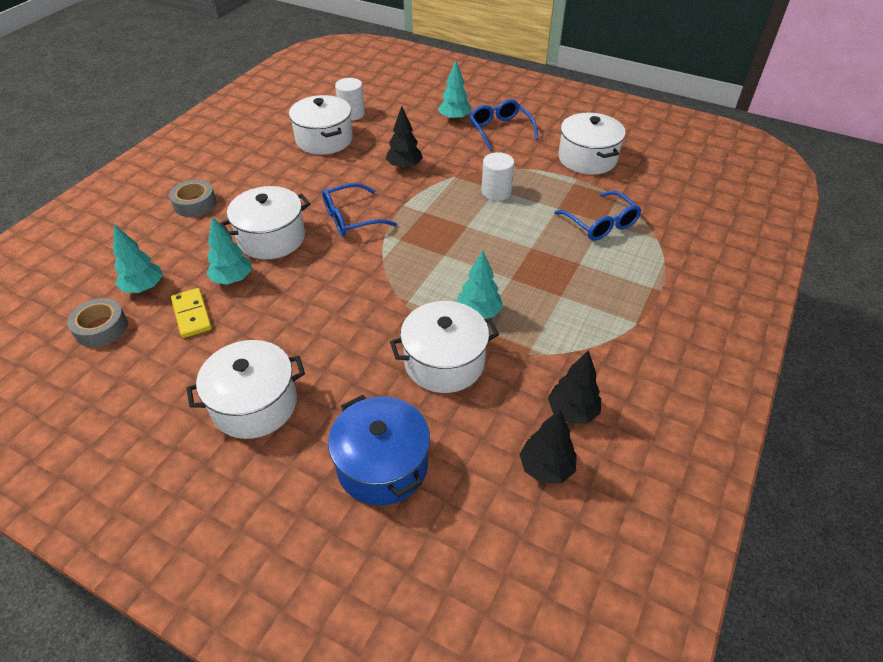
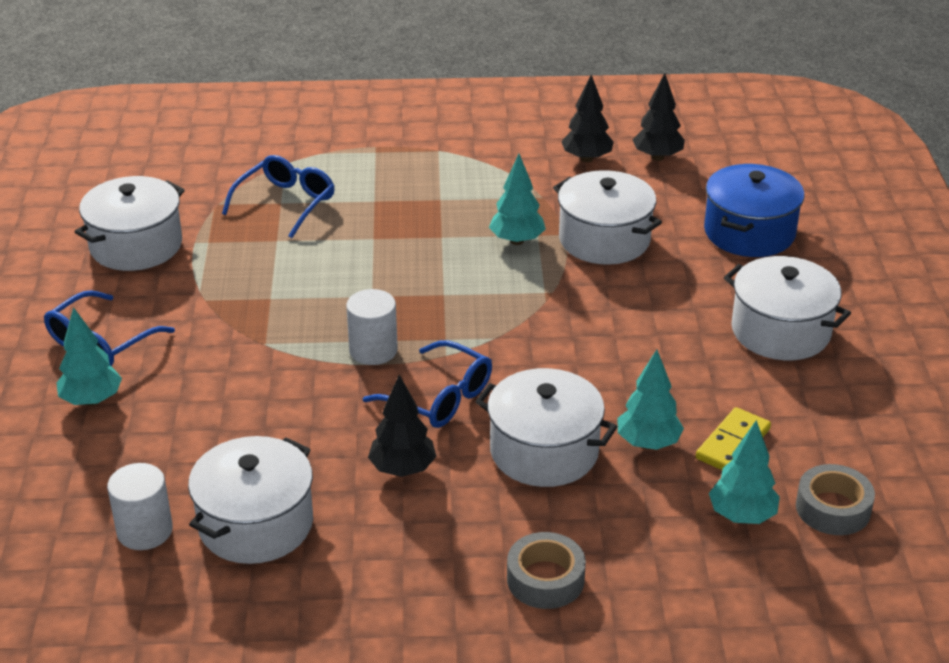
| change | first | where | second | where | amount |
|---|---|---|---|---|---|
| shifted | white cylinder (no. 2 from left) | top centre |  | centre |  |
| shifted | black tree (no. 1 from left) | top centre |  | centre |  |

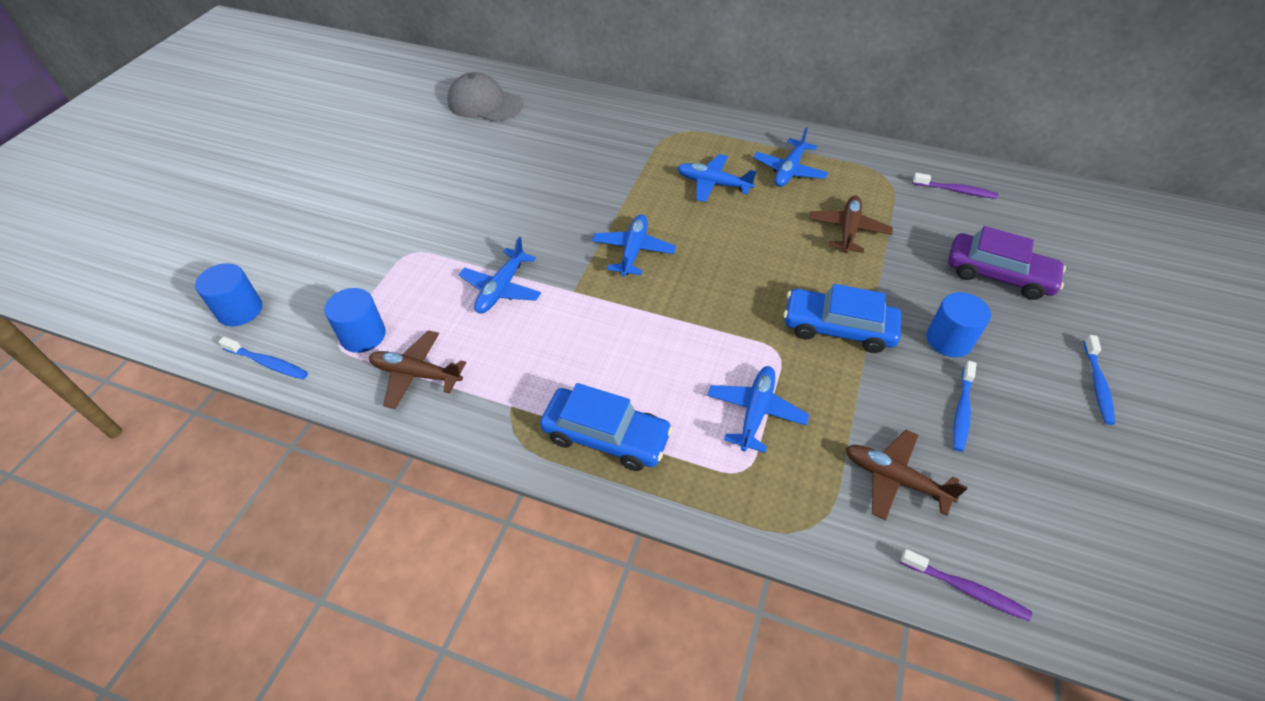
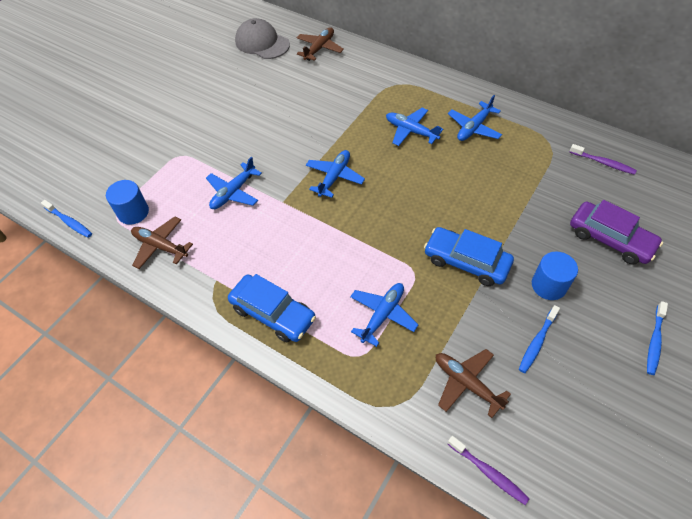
| change | first | where | second | where | amount |
|---|---|---|---|---|---|
| shifted | brown plane (no. 2 from left) | top right |  | top centre |  |
| gone | blue cylinder (no. 1 from left) | middle left |  |  |  |

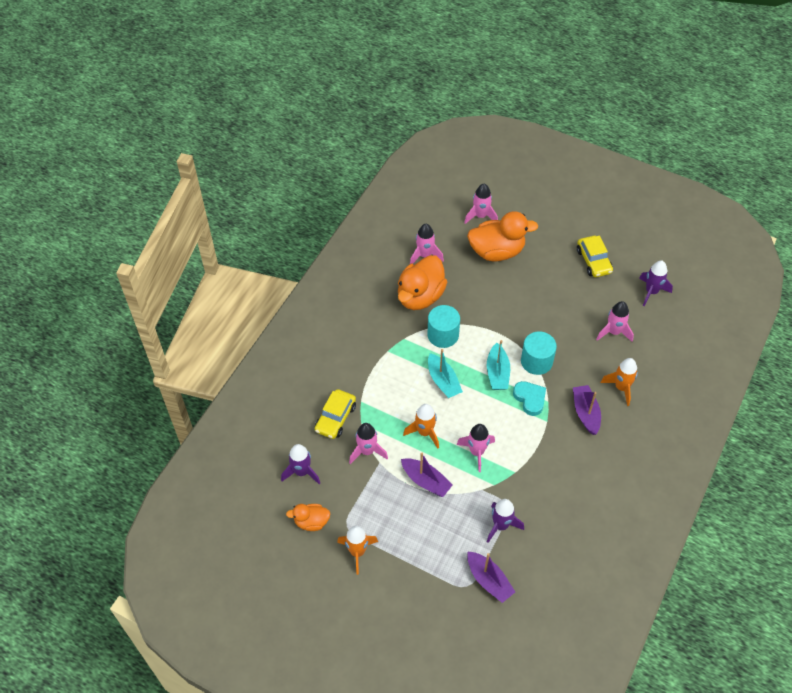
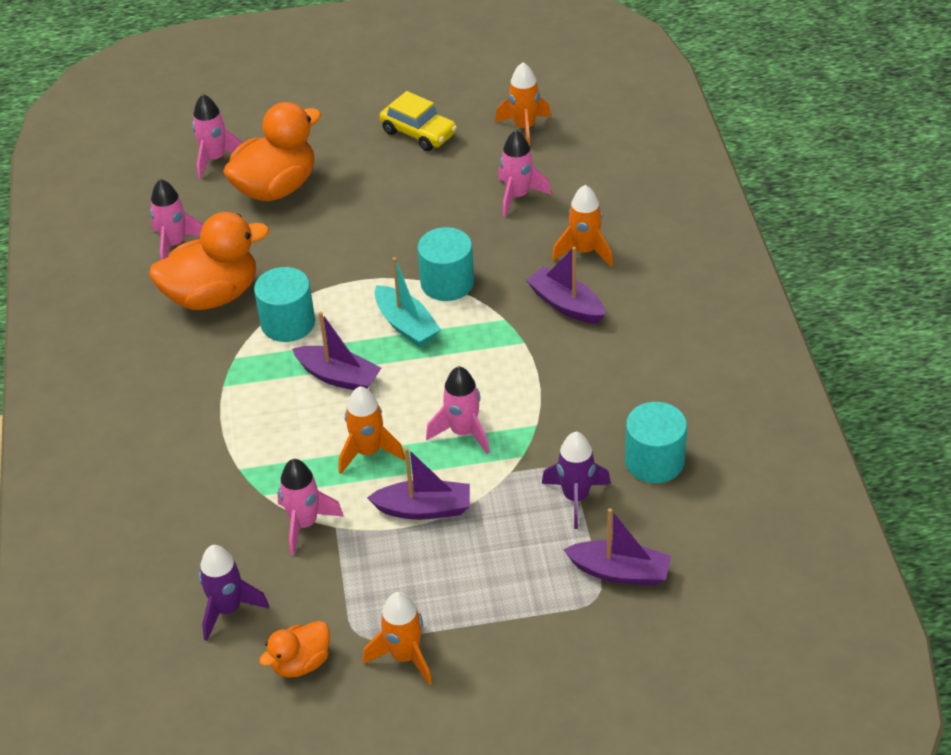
| change | first | where | second | where | amount |
|---|---|---|---|---|---|
| rotated | orange duck (no. 2 from left in the first image) | centre | orange duck (no. 1 from left) | middle left | 105 degrees counterclockwise |
| repainted | turquoise boat (no. 1 from left) | centre | purple boat (no. 1 from left) | centre |  |
| repainted | purple rocket (no. 3 from left) | middle right | orange rocket (no. 3 from left) | top centre |  |
| new |  |  | turquoise cylinder (no. 3 from left) | middle right |  |
| gone | yellow car (no. 1 from left) | centre |  |  |  |
| gone | turquoise heart | middle right |  |  |  |

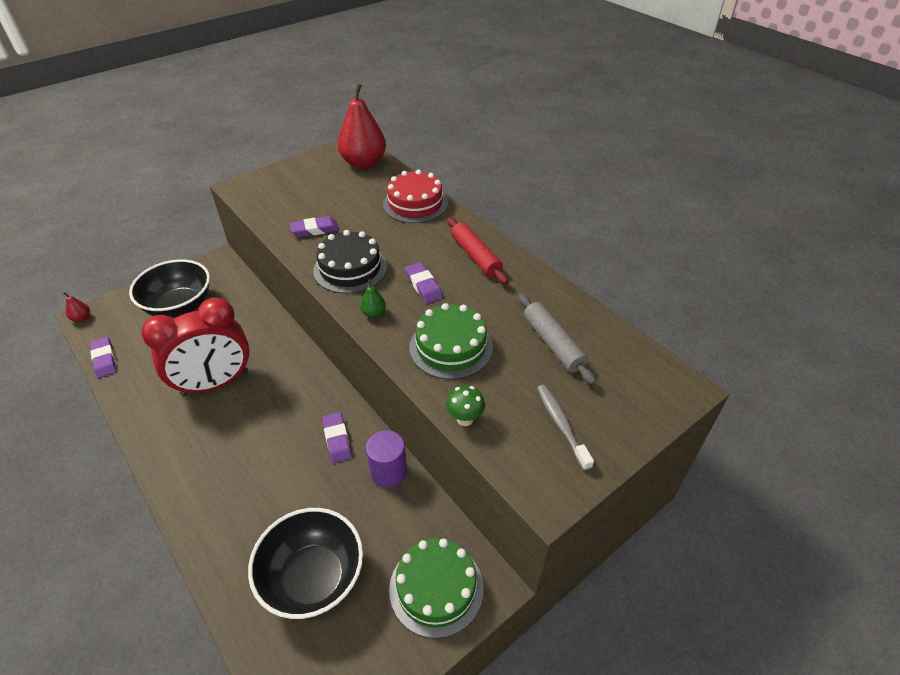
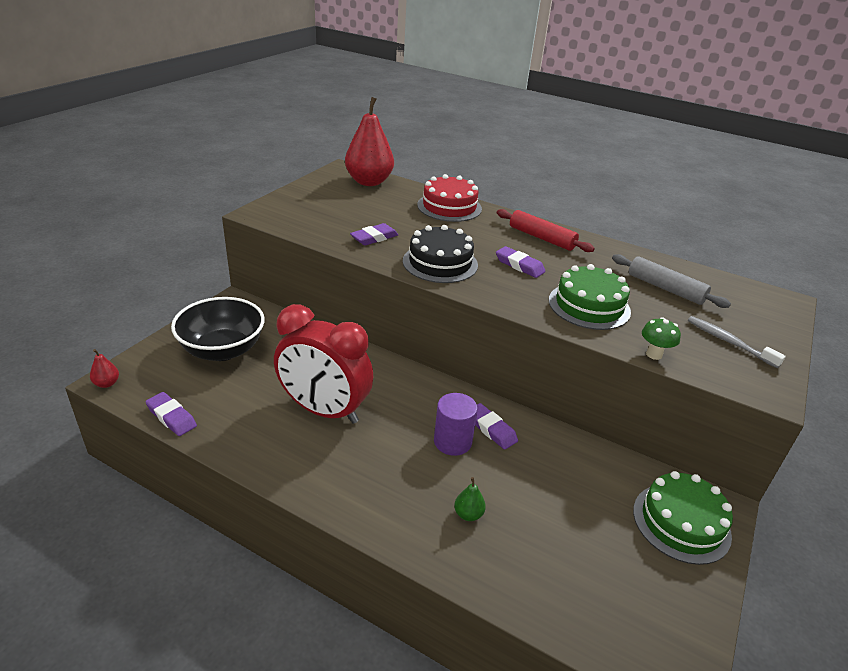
| change | first | where | second | where | amount |
|---|---|---|---|---|---|
| rotated | red clock | middle left |  | centre | 75 degrees clockwise |
| shifted | purple cylinder | bottom centre |  | centre |  |
| shifted | green pear | centre |  | bottom centre |  |
| gone | black bowl (no. 2 from left) | bottom centre |  |  |  |

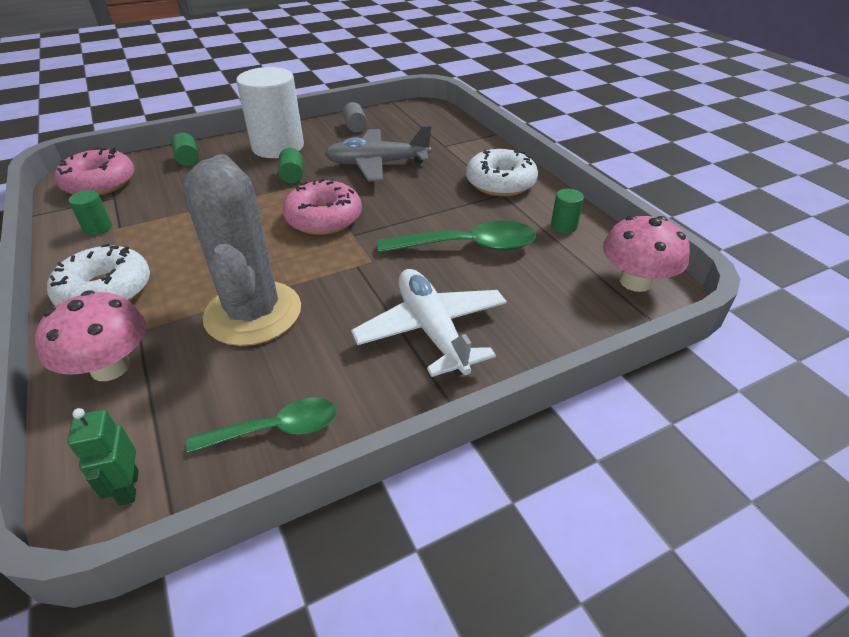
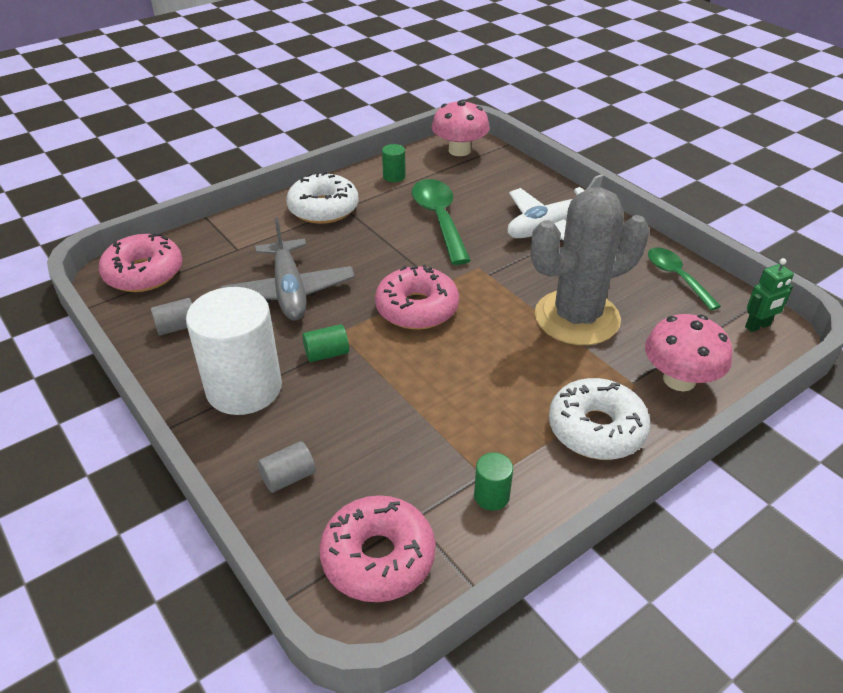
| change | first | where | second | where | amount |
|---|---|---|---|---|---|
| new |  |  | pink donut (no. 1 from left) | middle left |  |
| repainted | green cylinder (no. 2 from left) | top left | grey cylinder (no. 2 from left) | bottom centre |  |

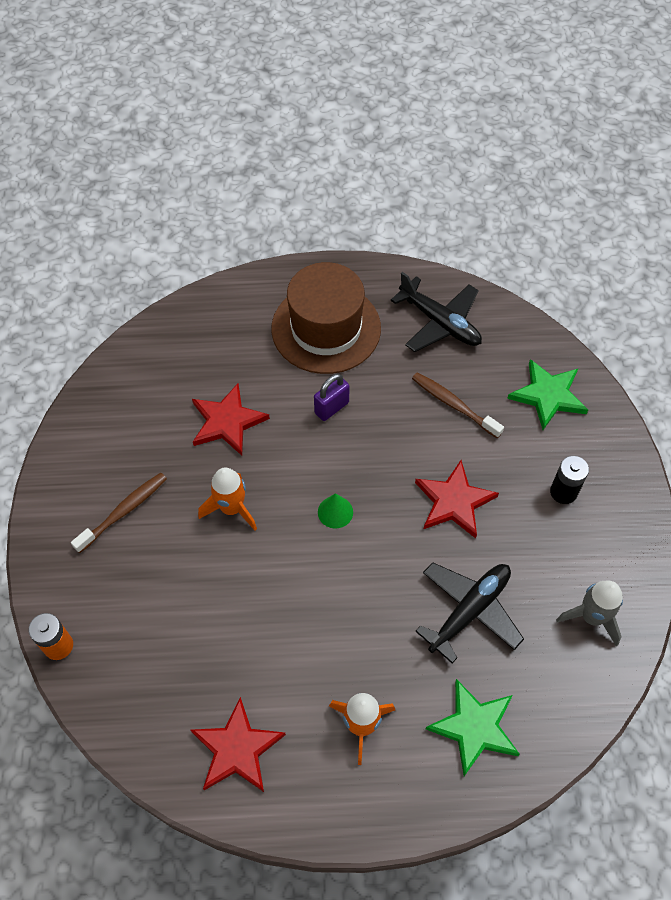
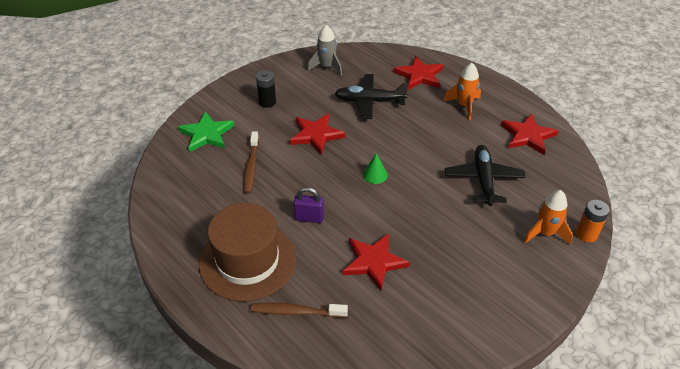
| change | first | where | second | where | amount |
|---|---|---|---|---|---|
| shifted | brown toothbrush (no. 1 from left in the first image) | middle left | brown toothbrush (no. 2 from left) | bottom centre |  |
| repainted | green star (no. 1 from left) | bottom right | red star (no. 3 from left) | top centre |  |
| shifted | black plane (no. 1 from left in the first image) | centre | black plane (no. 2 from left) | middle right |  |
| shifted | orange rocket (no. 1 from left in the first image) | centre | orange rocket (no. 2 from left) | middle right |  |

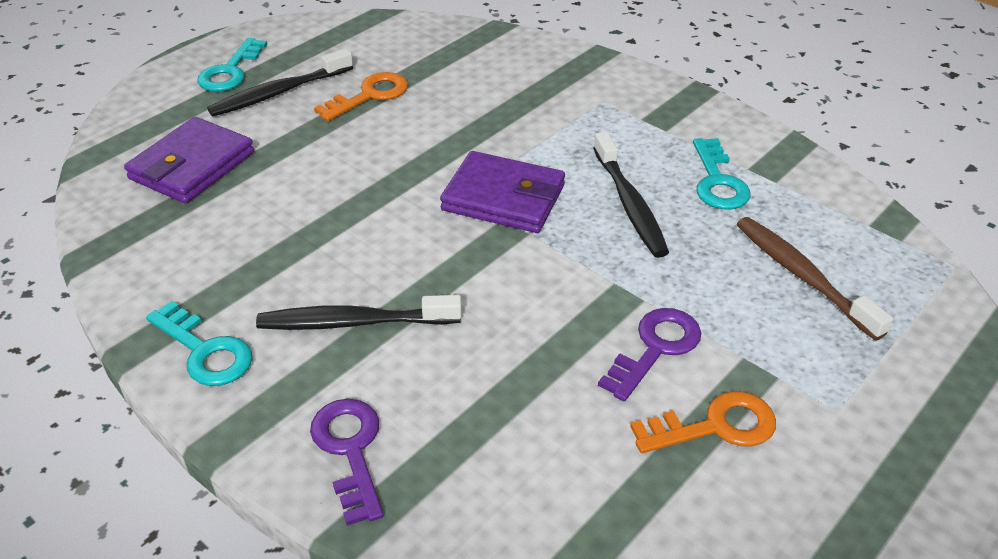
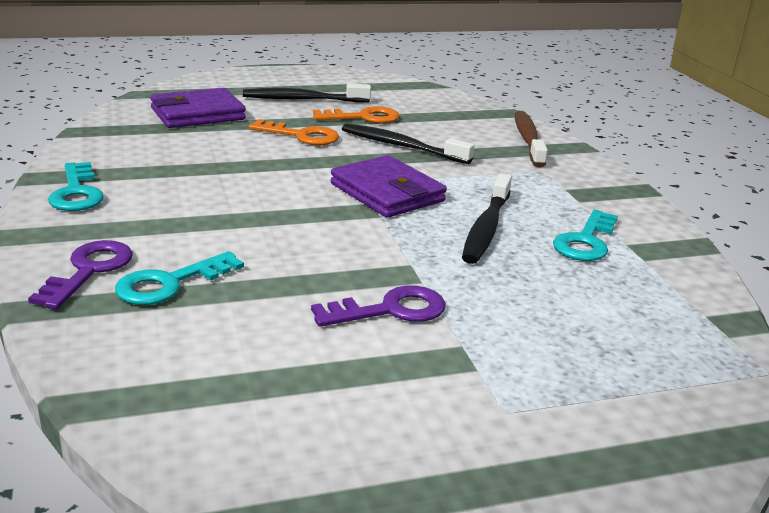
| change | first | where | second | where | amount |
|---|---|---|---|---|---|
| shifted | turquoise key (no. 2 from left) | top left |  | middle left |  |
| shifted | orange key (no. 2 from left in the first image) | bottom right | orange key (no. 1 from left) | top centre |  |
| shifted | black toothbrush (no. 2 from left) | centre |  | top centre |  |
| shifted | brown toothbrush | middle right |  | top right |  |

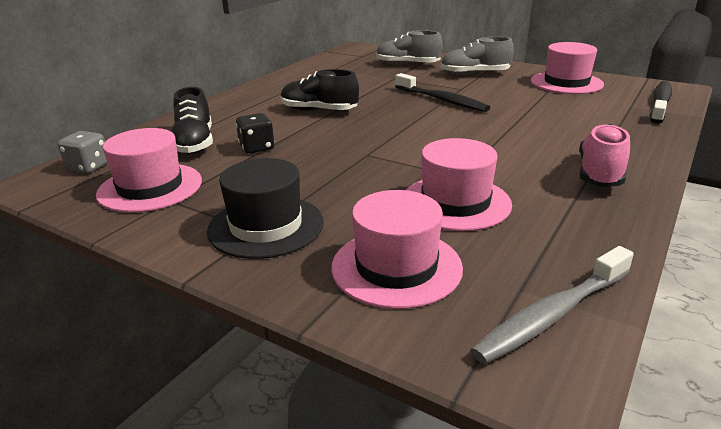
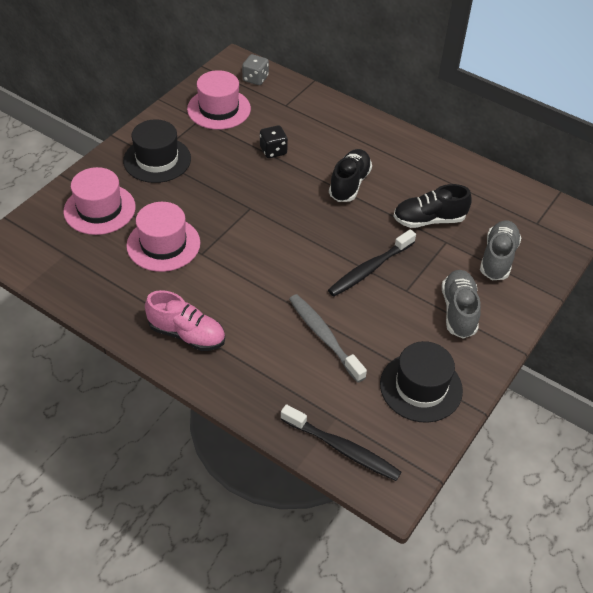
| change | first | where | second | where | amount |
|---|---|---|---|---|---|
| shifted | grey toothbrush | bottom right |  | centre |  |
| repainted | pink hat (no. 4 from left) | top right | black hat (no. 2 from left) | middle right |  |
| shifted | black shoe (no. 1 from left in the first image) | top left | black shoe (no. 2 from left) | middle right |  |

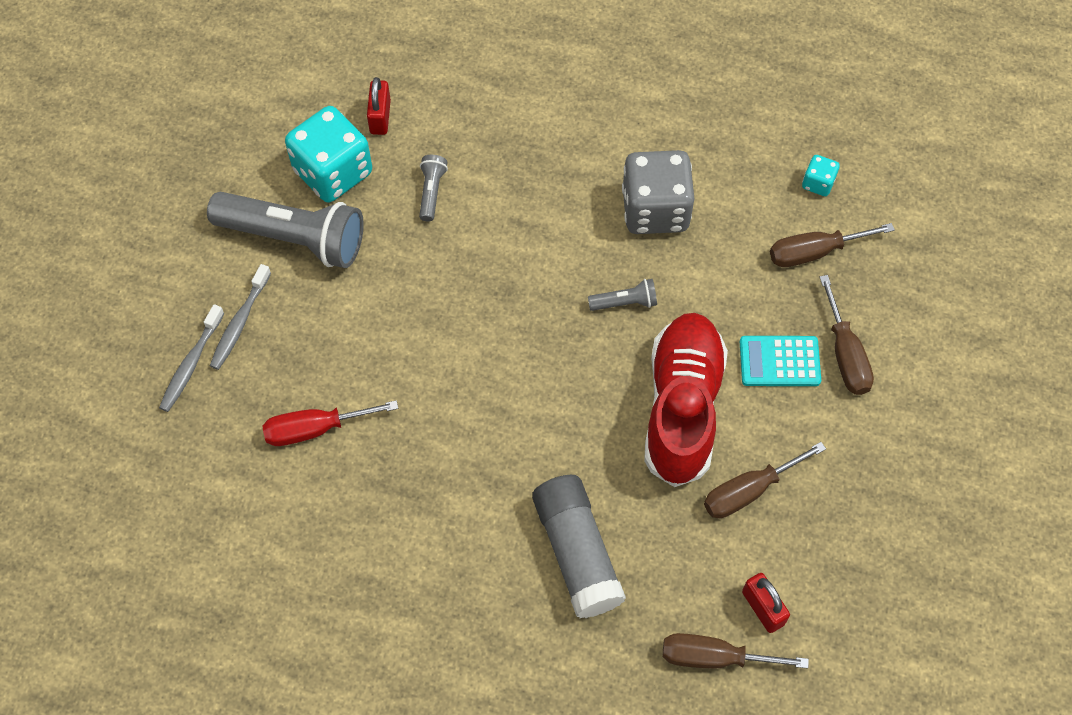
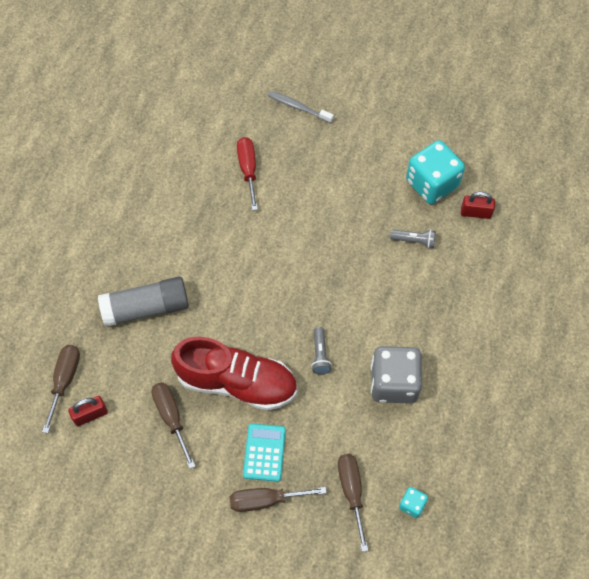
| change | first | where | second | where | amount |
|---|---|---|---|---|---|
| gone | grey flashlight (no. 1 from left) | top left |  |  |  |
| gone | grey toothbrush (no. 2 from left) | middle left |  |  |  |

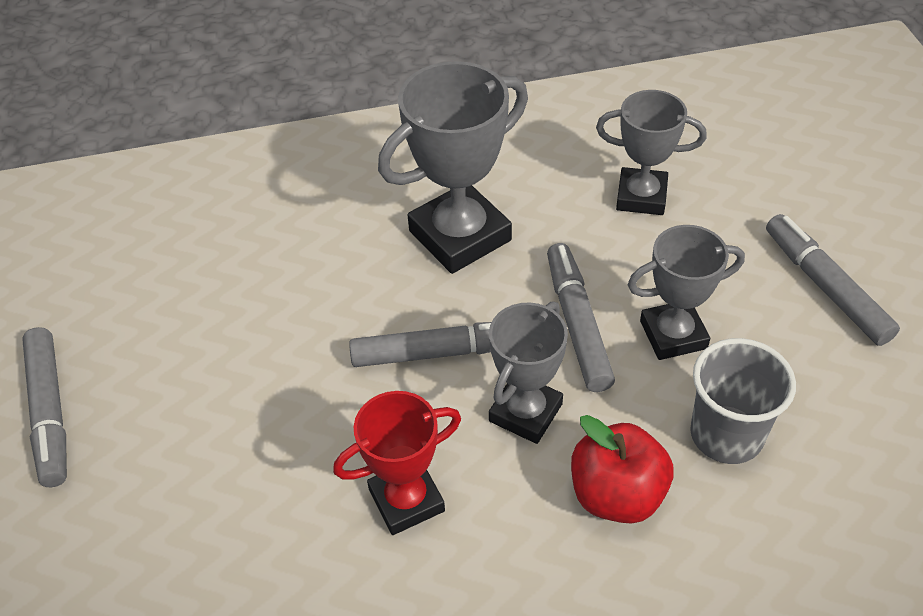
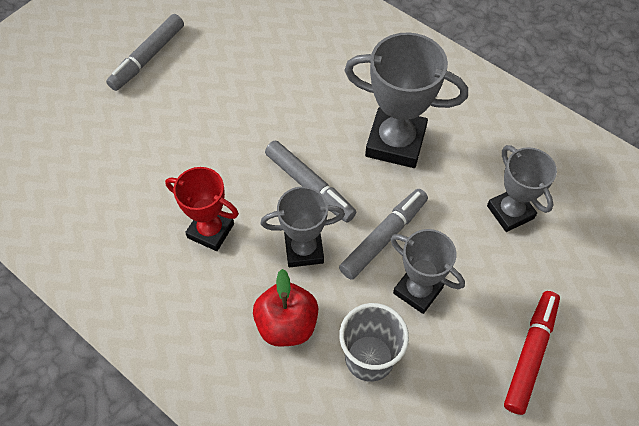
| change | first | where | second | where | amount |
|---|---|---|---|---|---|
| repainted | grey marker (no. 4 from left) | middle right | red marker | bottom right |  |

